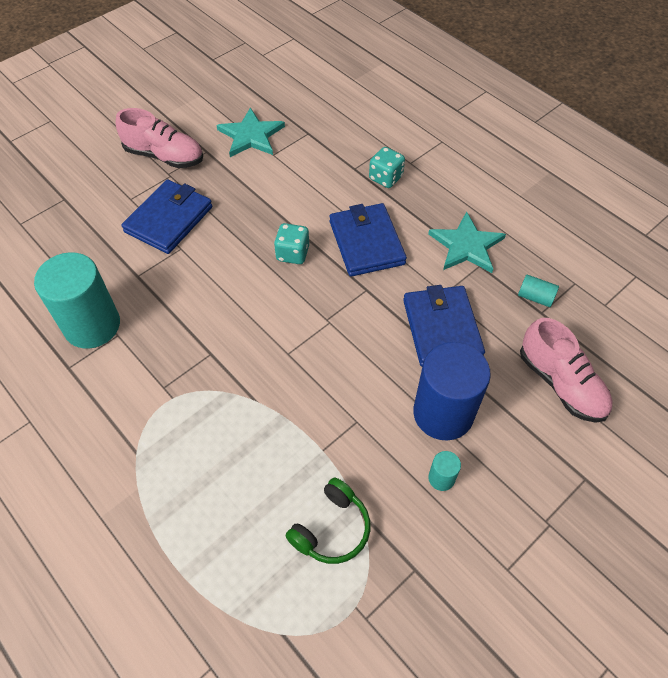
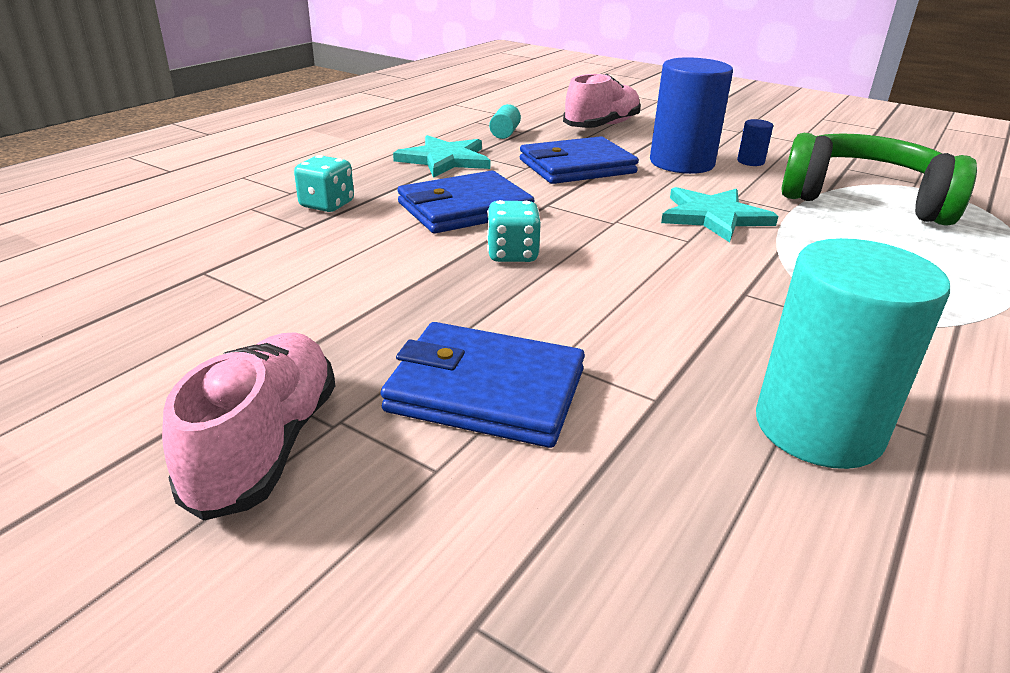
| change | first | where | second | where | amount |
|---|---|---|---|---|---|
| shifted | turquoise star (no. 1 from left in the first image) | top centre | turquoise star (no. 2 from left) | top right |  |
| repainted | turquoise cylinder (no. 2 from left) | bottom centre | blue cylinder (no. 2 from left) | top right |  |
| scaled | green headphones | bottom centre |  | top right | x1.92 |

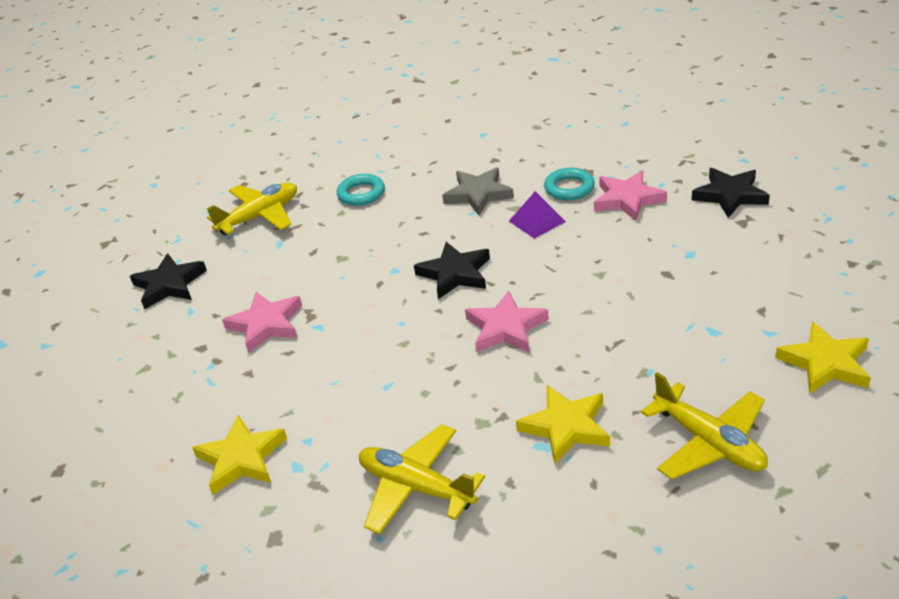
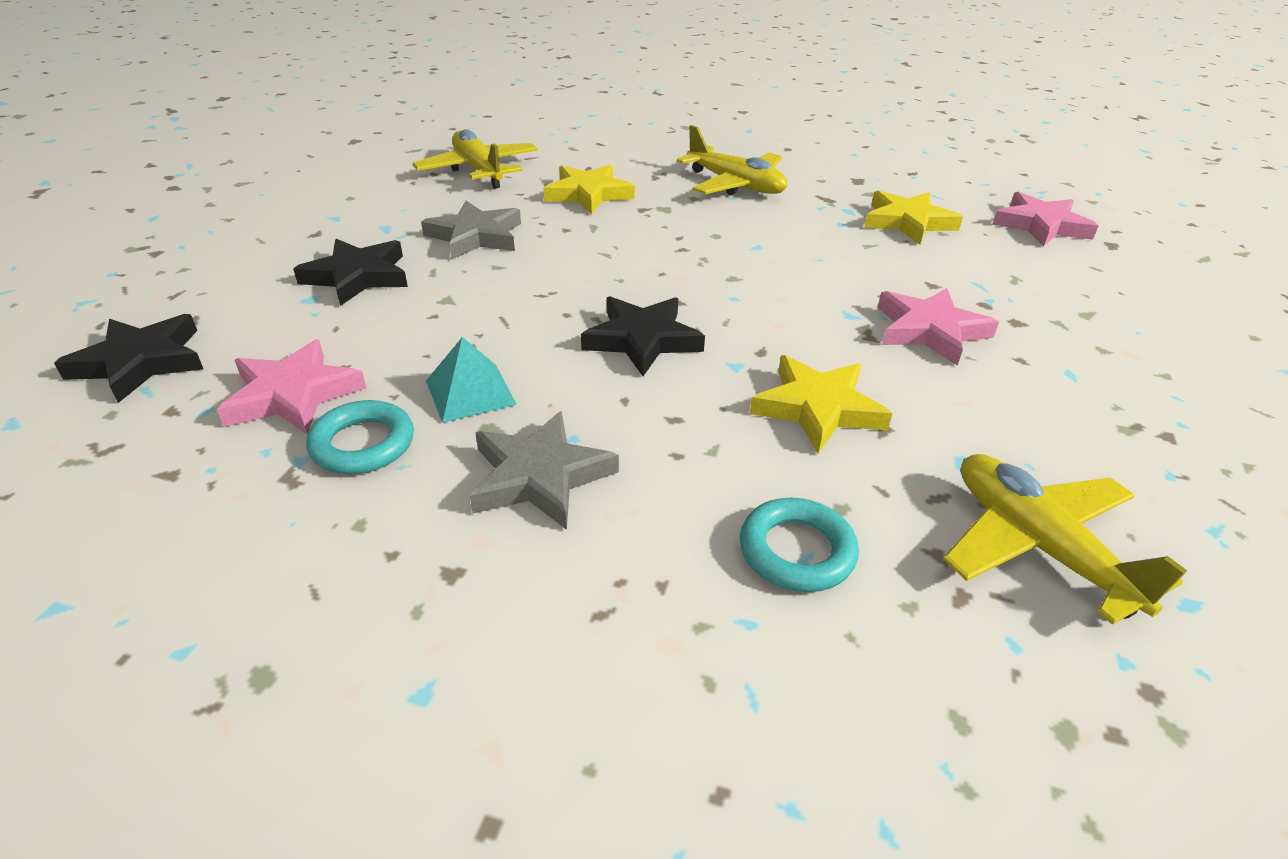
| change | first | where | second | where | amount |
|---|---|---|---|---|---|
| shifted | black star (no. 1 from left in the first image) | middle left | black star (no. 2 from left) | top left |  |
| new |  |  | grey star (no. 1 from left) | top centre |  |
| repainted | purple pyramid | centre | turquoise pyramid | centre |  |
| shifted | yellow star (no. 3 from left in the first image) | middle right | yellow star (no. 2 from left) | centre |  |
| rotated | yellow plane (no. 1 from left in the first image) | middle left | yellow plane (no. 3 from left) | middle right | 90 degrees clockwise |
| shifted | pink star (no. 2 from left in the first image) | centre | pink star (no. 3 from left) | top right |  |

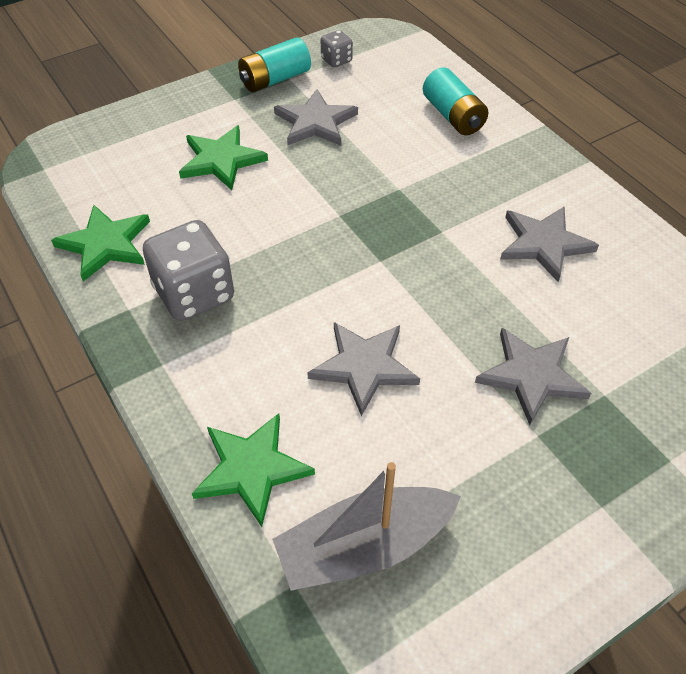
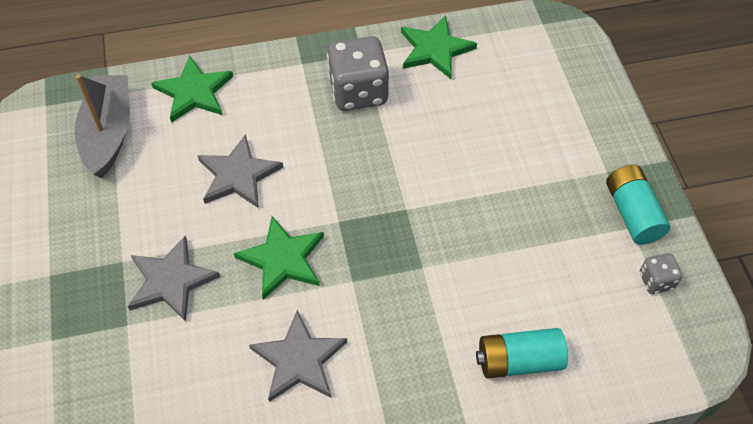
| change | first | where | second | where | amount |
|---|---|---|---|---|---|
| shifted | green star (no. 2 from left) | top left |  | centre |  |
| gone | grey star (no. 1 from left) | top centre |  |  |  |

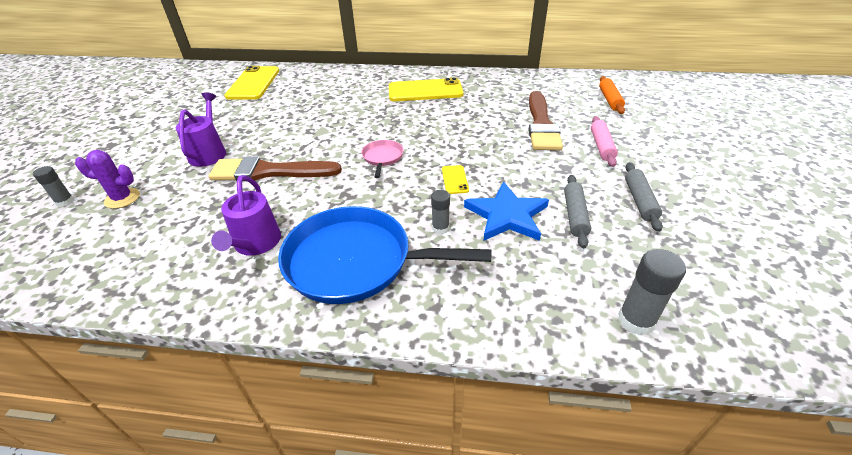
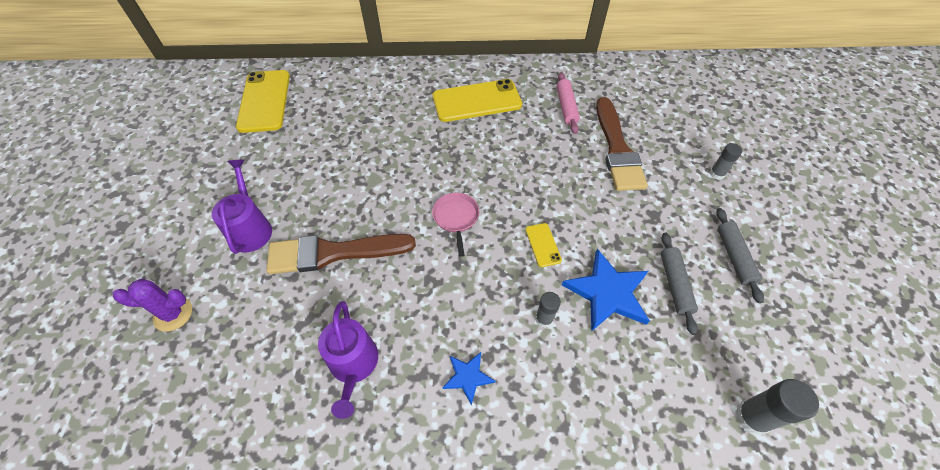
| change | first | where | second | where | amount |
|---|---|---|---|---|---|
| swapped | blue pan | centre | blue star (no. 1 from left) | bottom centre |  |
| shifted | pink rolling pin | top right |  | top centre |  |
| shifted | grey glue stick (no. 1 from left in the first image) | middle left | grey glue stick (no. 2 from left) | middle right |  |
| gone | orange rolling pin | top right |  |  |  |

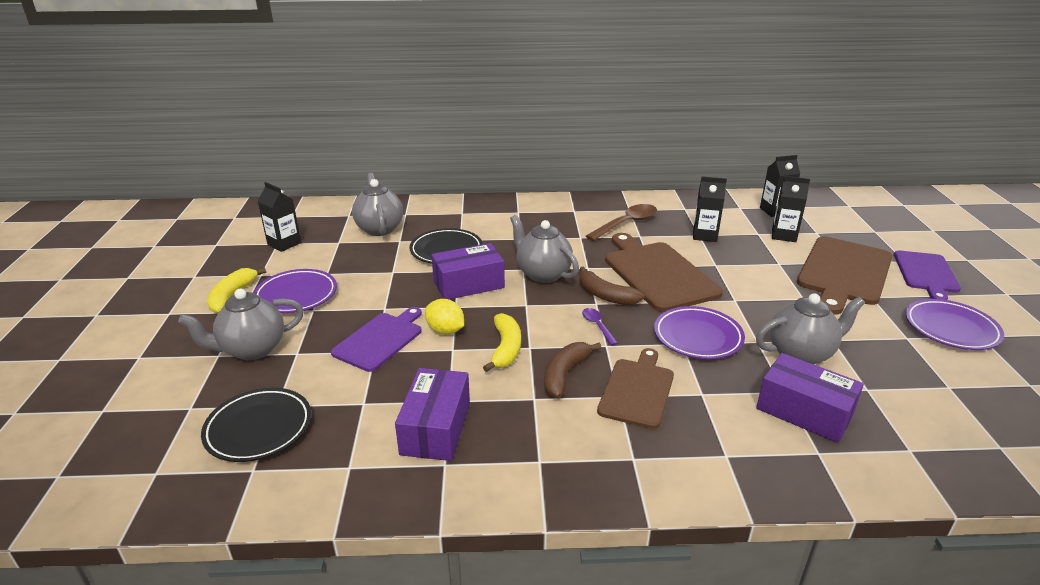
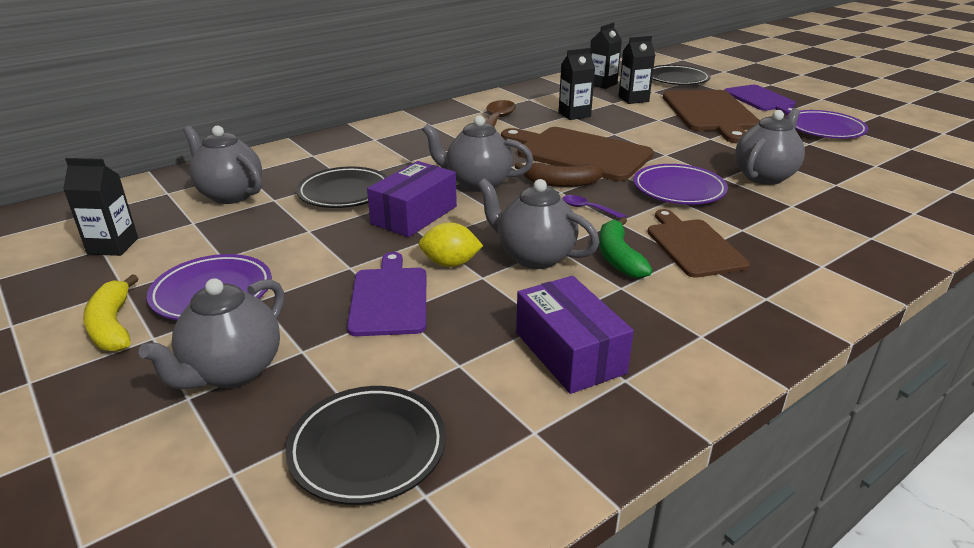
| change | first | where | second | where | amount |
|---|---|---|---|---|---|
| swapped | yellow banana (no. 2 from left) | centre | grey teapot (no. 4 from left) | centre |  |
| repainted | brown banana (no. 1 from left) | centre | green banana | centre |  |
| new |  |  | black plate (no. 3 from left) | top right |  |
| gone | purple box (no. 3 from left) | bottom right |  |  |  |

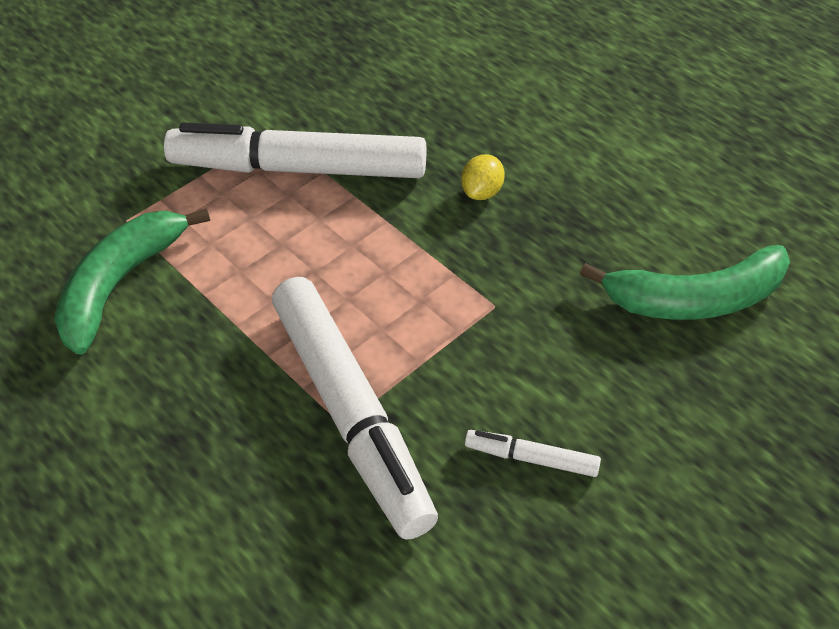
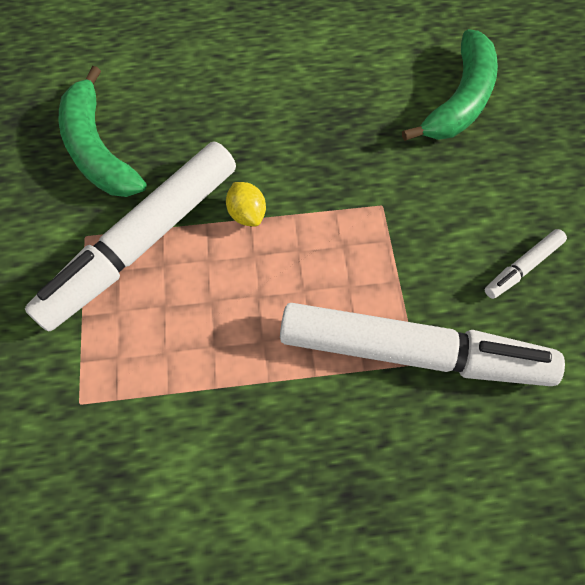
| change | first | where | second | where | amount |
|---|---|---|---|---|---|
| shifted | green banana (no. 1 from left) | middle left |  | top left |  |
| shifted | yellow lemon | top centre |  | centre |  |

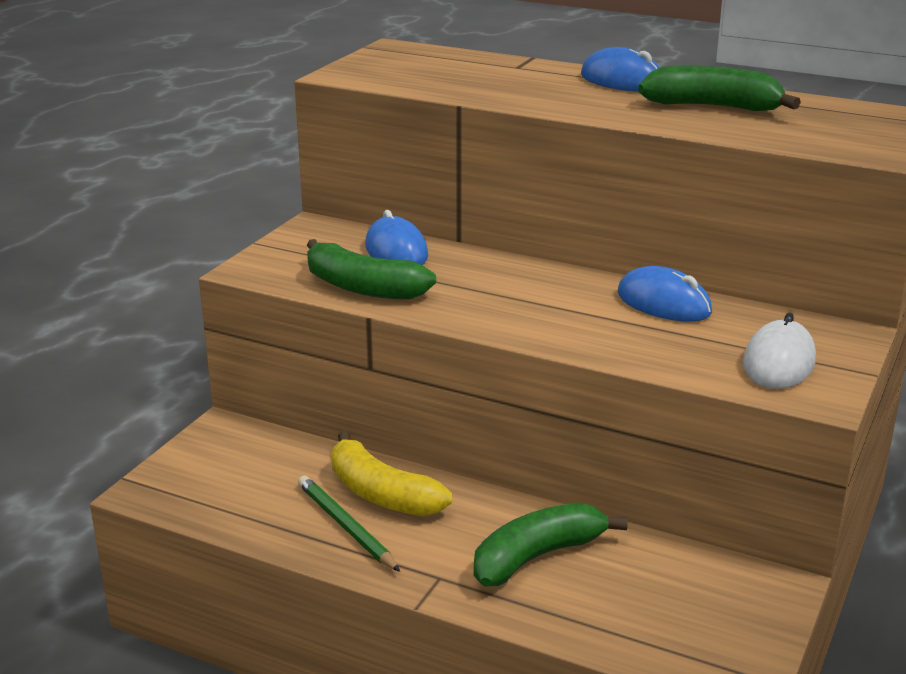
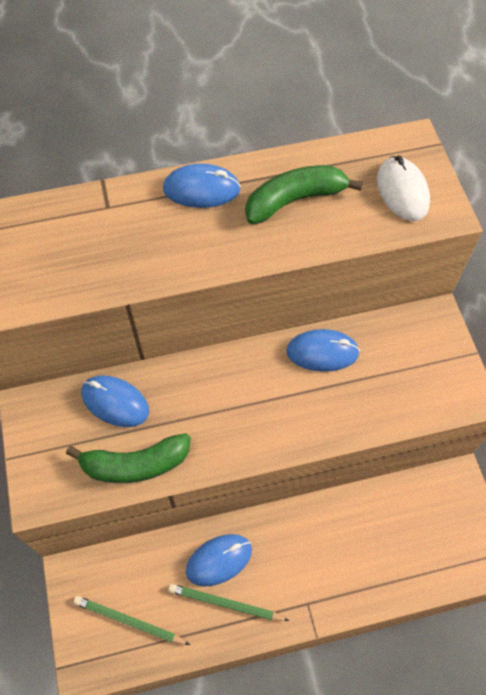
| change | first | where | second | where | amount |
|---|---|---|---|---|---|
| new |  |  | green pencil (no. 1 from left) | bottom left |  |
| swapped | yellow banana | bottom centre | blue mouse (no. 3 from left) | bottom centre |  |
| shifted | white mouse | middle right |  | top right |  |
| gone | green banana (no. 2 from left) | bottom centre |  |  |  |

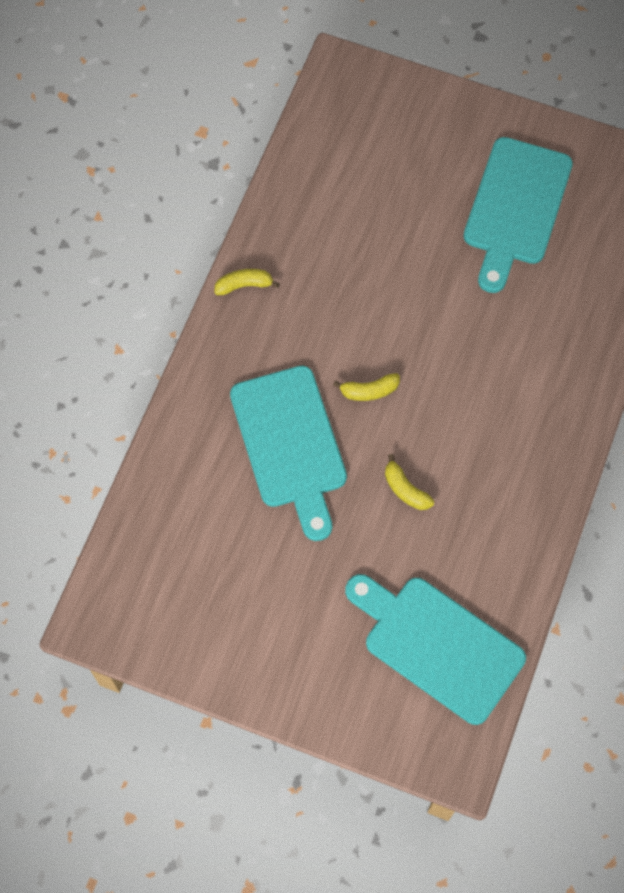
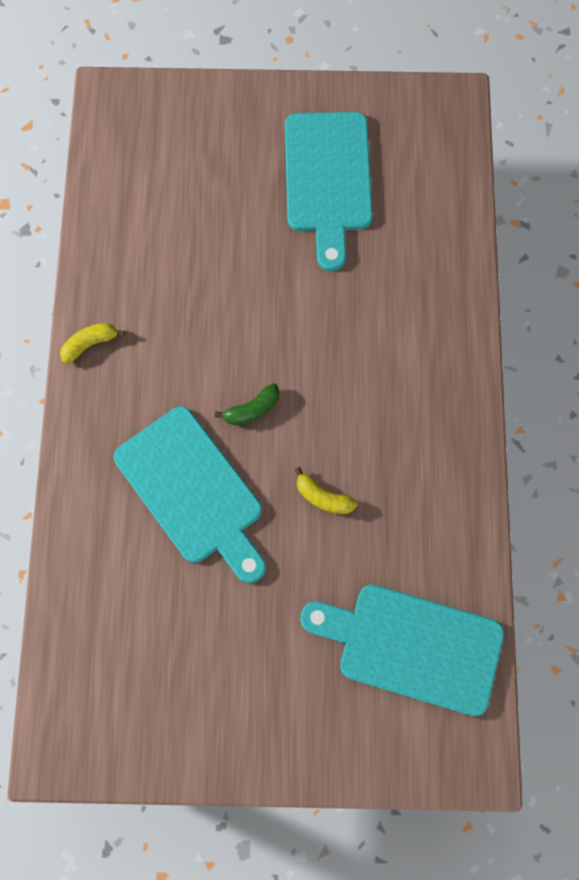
| change | first | where | second | where | amount |
|---|---|---|---|---|---|
| repainted | yellow banana (no. 2 from left) | centre | green banana | centre |  |

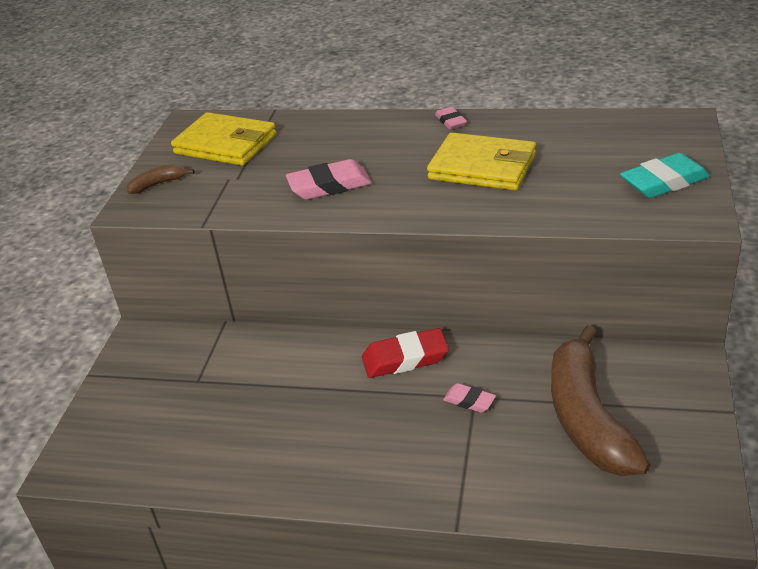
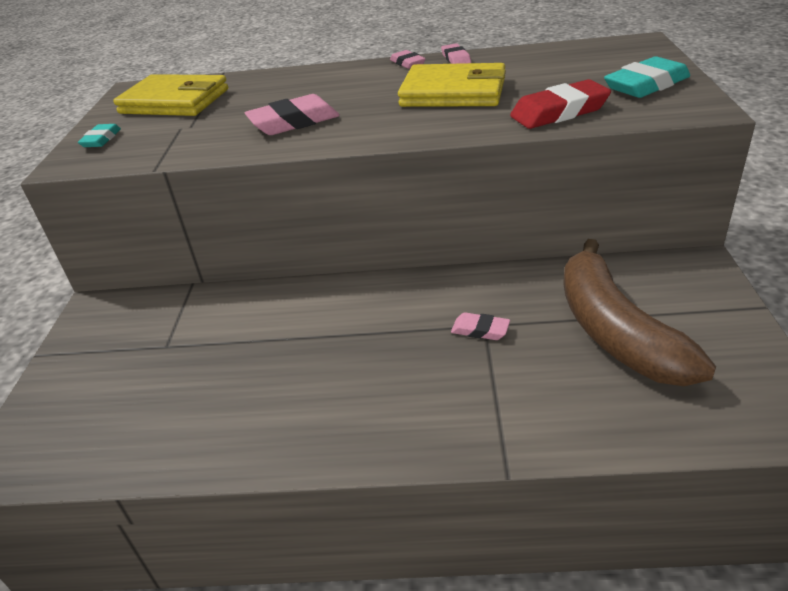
| change | first | where | second | where | amount |
|---|---|---|---|---|---|
| swapped | brown banana (no. 1 from left) | top left | turquoise eraser (no. 1 from left) | top left |  |
| new |  |  | pink eraser (no. 3 from left) | top centre |  |
| shifted | red eraser | centre |  | top right |  |

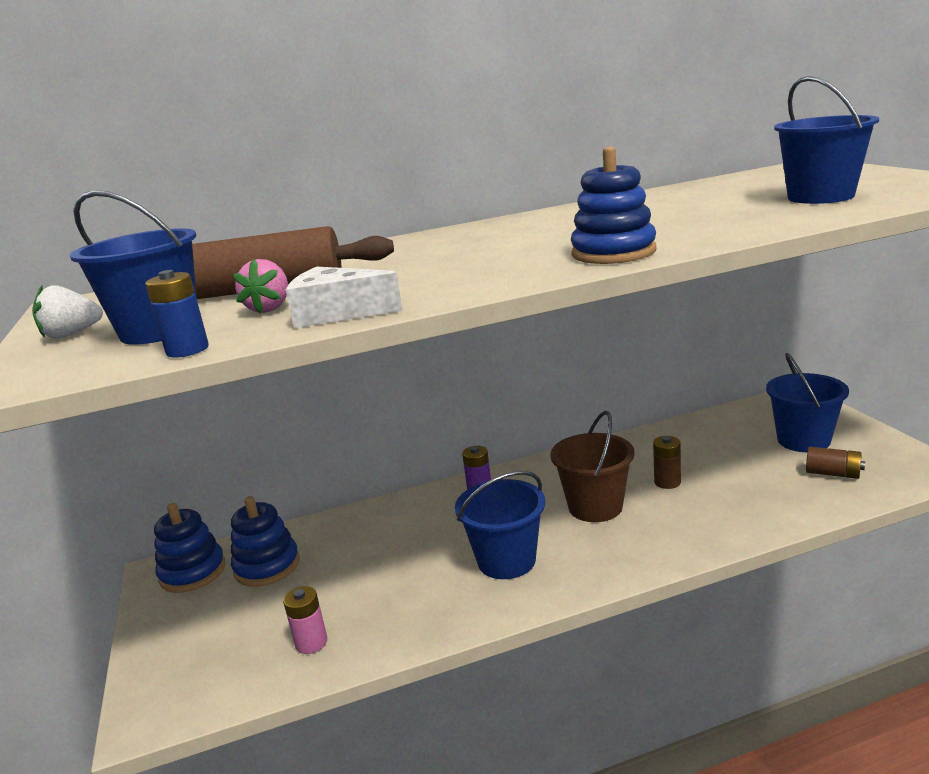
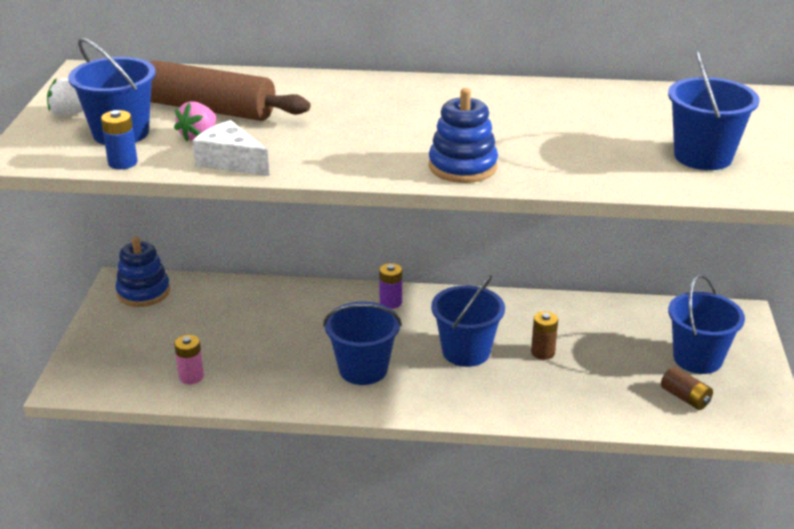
| change | first | where | second | where | amount |
|---|---|---|---|---|---|
| repainted | brown bucket | centre | blue bucket (no. 3 from left) | centre |  |
| gone | blue stacking toy (no. 2 from left) | bottom left |  |  |  |

